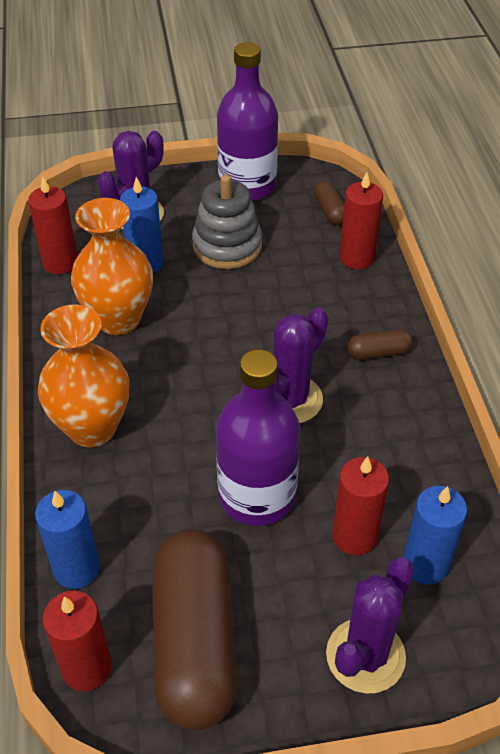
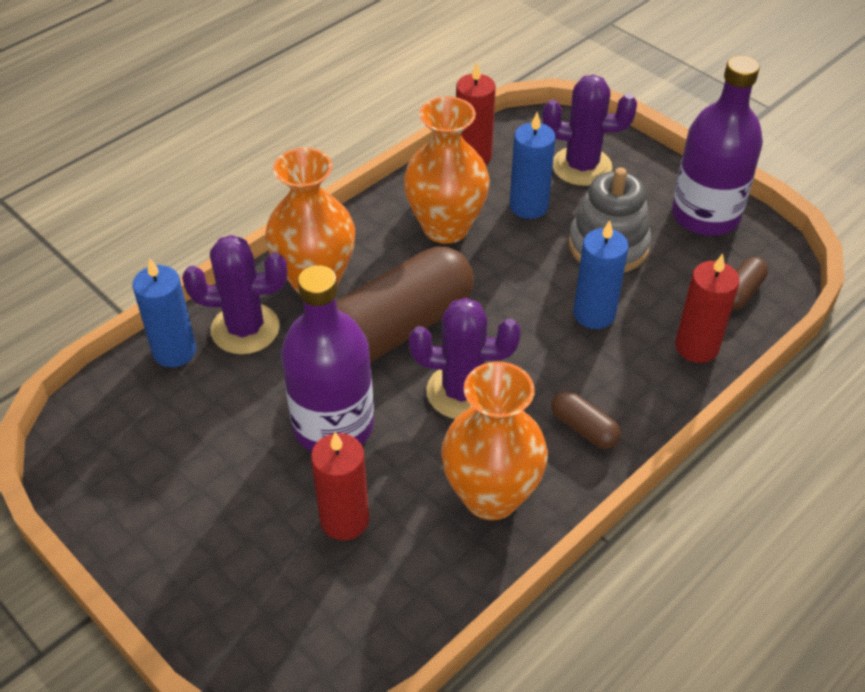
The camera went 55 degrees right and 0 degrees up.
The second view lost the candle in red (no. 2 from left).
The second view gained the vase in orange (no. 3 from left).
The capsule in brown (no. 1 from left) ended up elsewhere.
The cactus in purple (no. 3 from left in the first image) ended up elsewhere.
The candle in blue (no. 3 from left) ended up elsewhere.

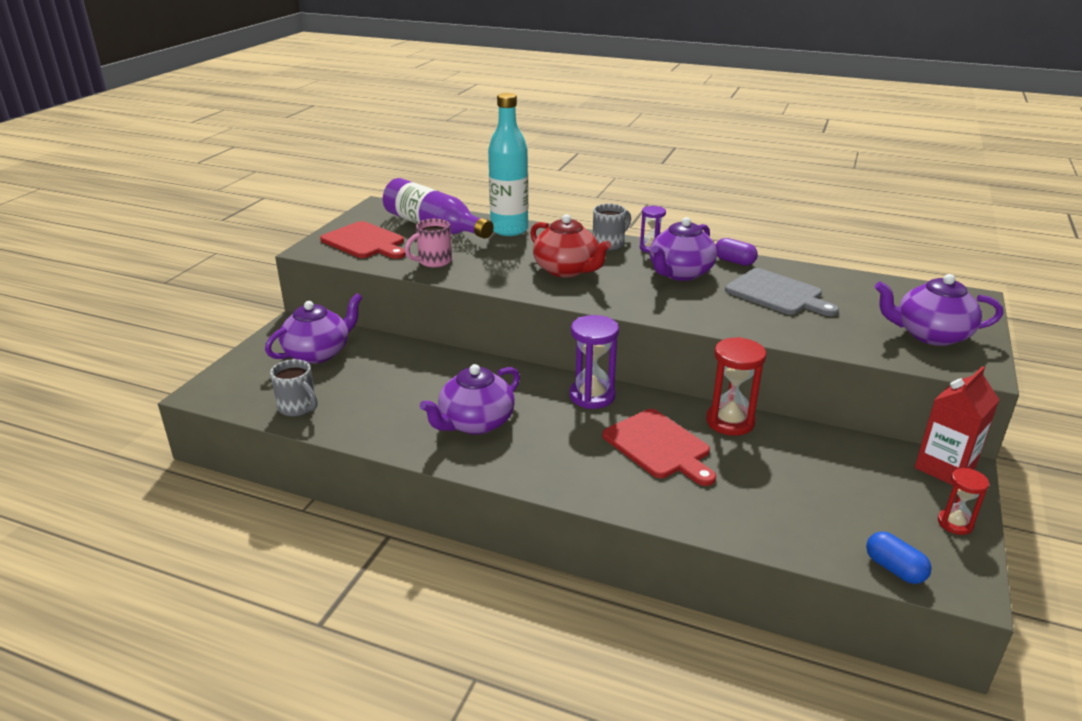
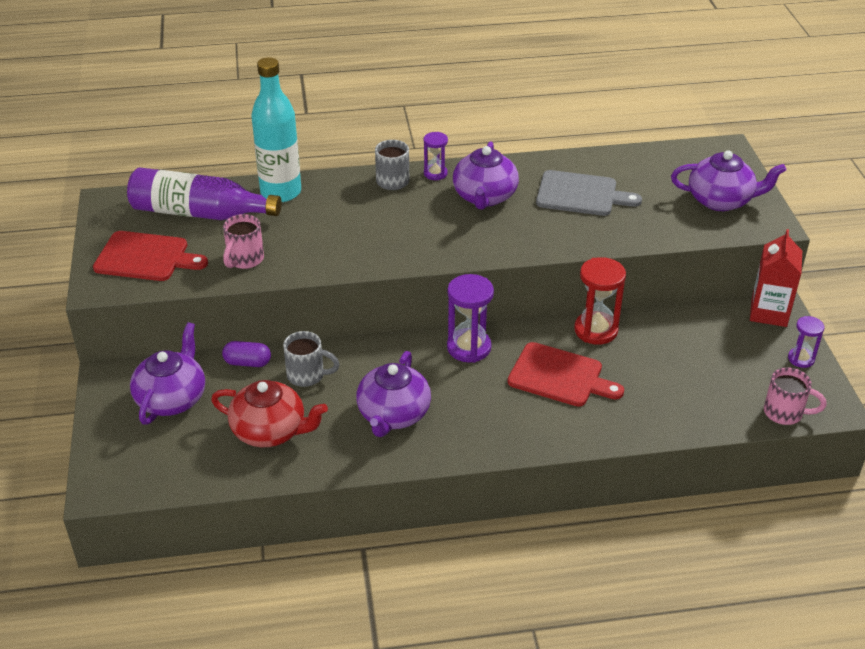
The camera went 30 degrees left and 10 degrees up.
The mug in grey (no. 1 from left) ended up elsewhere.
The teapot in red ended up elsewhere.
The capsule in purple ended up elsewhere.
Where the capsule in blue stood, the mug in pink (no. 2 from left) came to stand.
What was the hourglass in red (no. 2 from left) turned into the hourglass in purple (no. 3 from left).
The teapot in purple (no. 4 from left) ended up facing another way, 150 degrees counterclockwise from before.

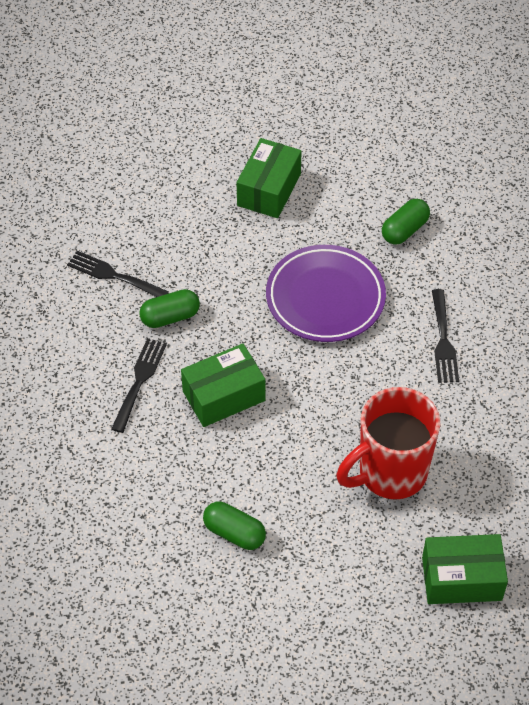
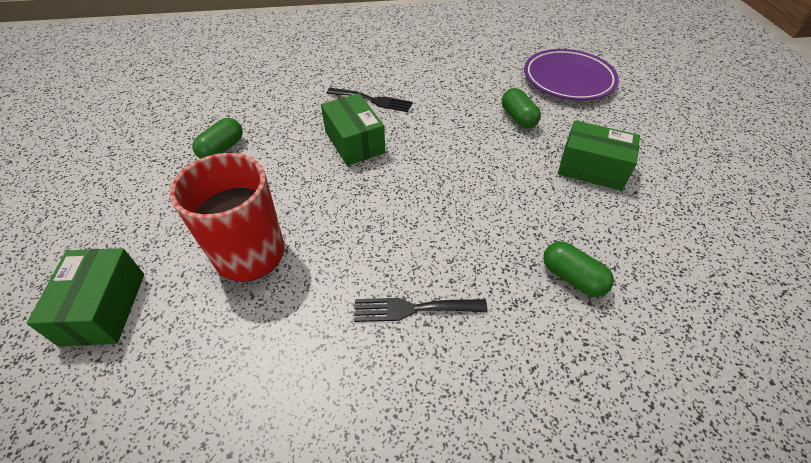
The camera went 90 degrees right and 5 degrees down.
The second view lost the fork in black (no. 1 from left).
The capsule in green (no. 1 from left in the first image) ended up elsewhere.
The plate in purple ended up elsewhere.

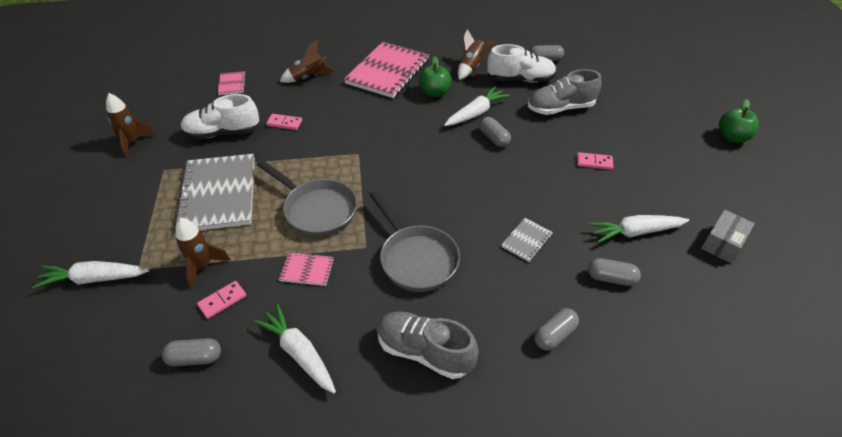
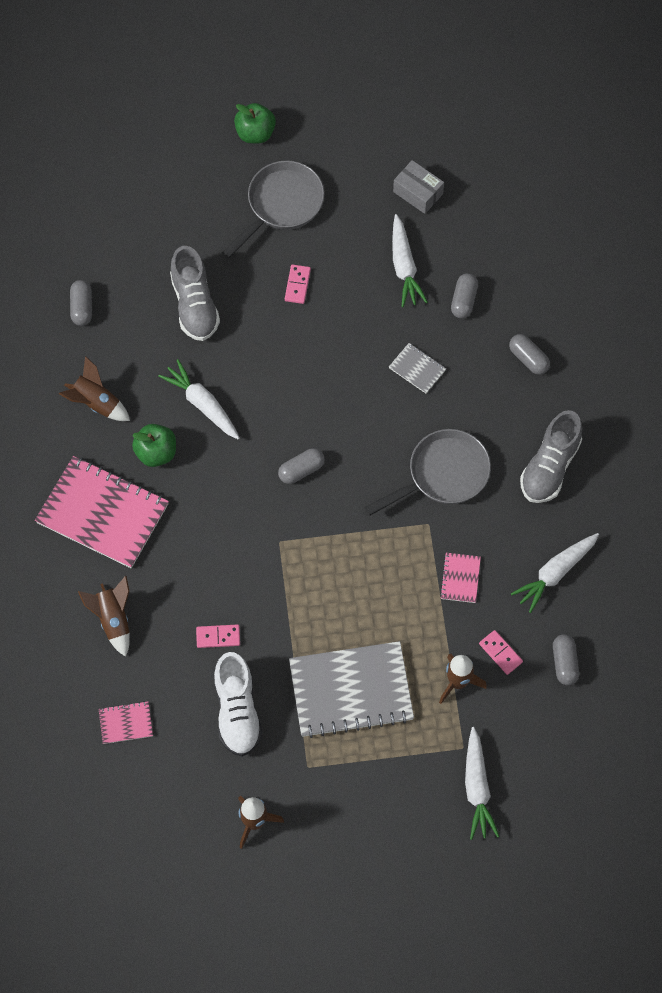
The camera went 90 degrees left and 20 degrees up.
The second view lost the shoe in white (no. 2 from left).
The pan in grey (no. 1 from left) ended up elsewhere.
The capsule in grey (no. 2 from left) ended up elsewhere.
The domino in pink (no. 2 from left in the first image) ended up facing another way, 75 degrees clockwise from before.

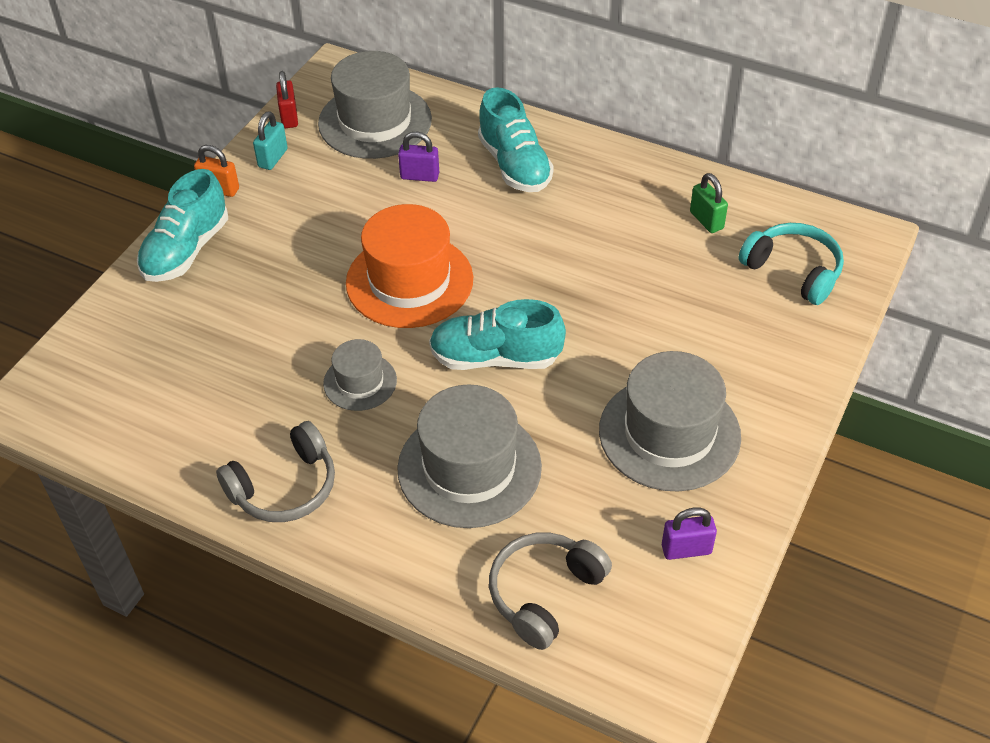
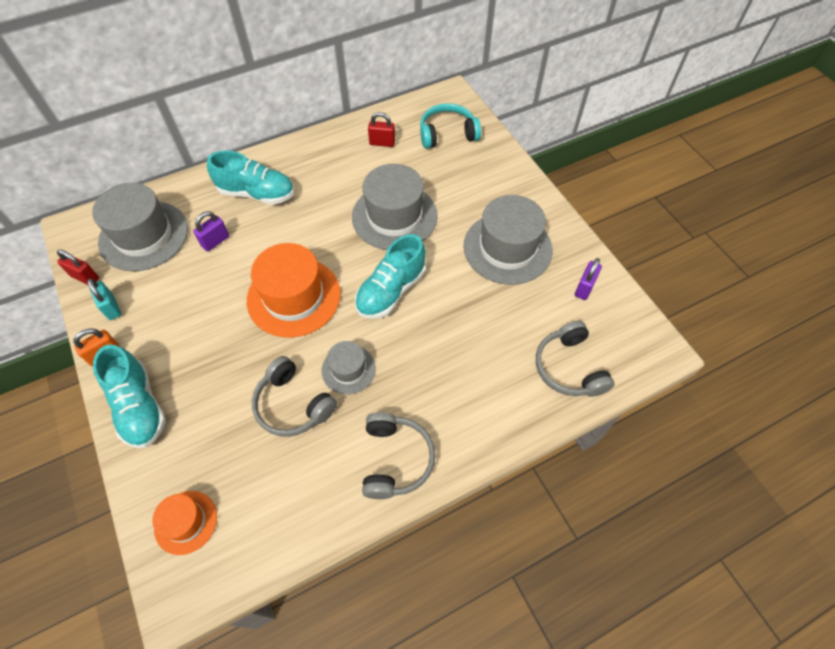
The camera went 55 degrees left and 10 degrees up.
The second view gained the hat in orange (no. 1 from left).
The second view gained the headphones in grey (no. 1 from left).
The hat in grey (no. 3 from left) ended up elsewhere.
What was the padlock in green turned into the padlock in red (no. 2 from left).

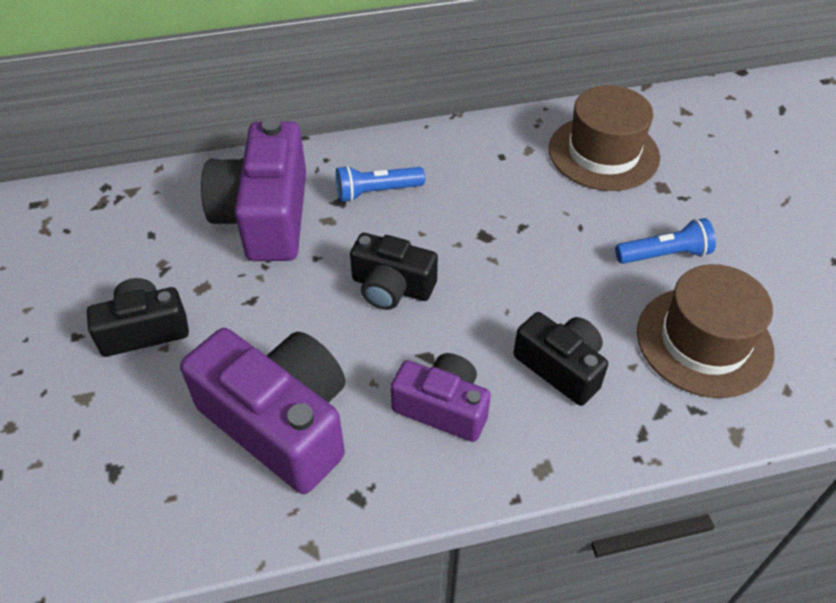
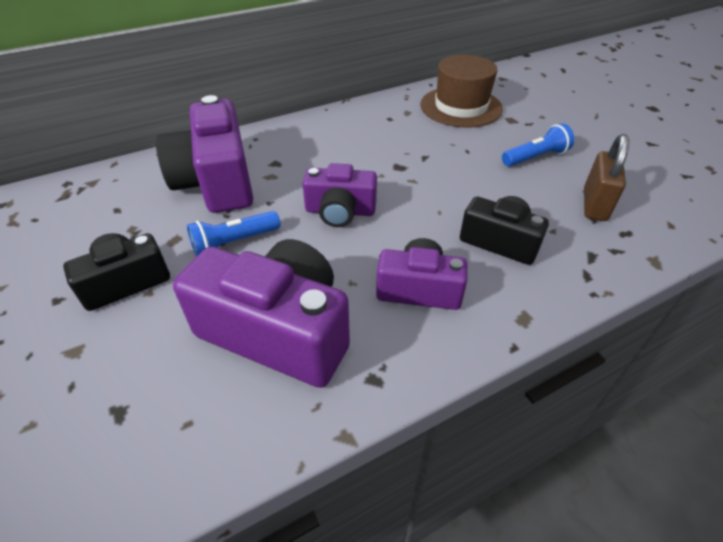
The camera went 15 degrees left and 5 degrees down.
The flashlight in blue (no. 1 from left) ended up elsewhere.
Where the hat in brown (no. 2 from left) stood, the padlock in brown came to stand.
What was the camera in black (no. 2 from left) turned into the camera in purple (no. 3 from left).

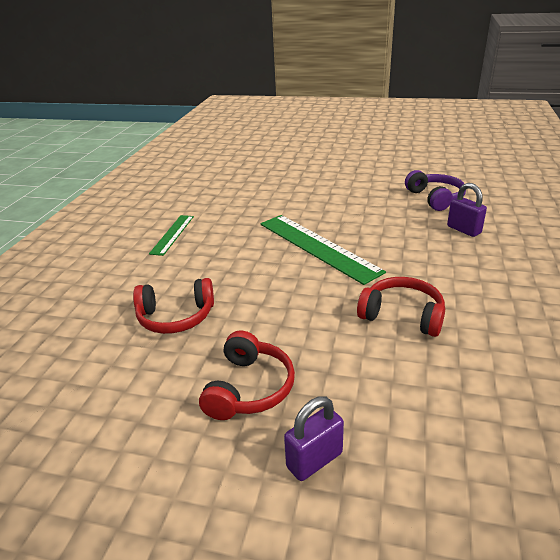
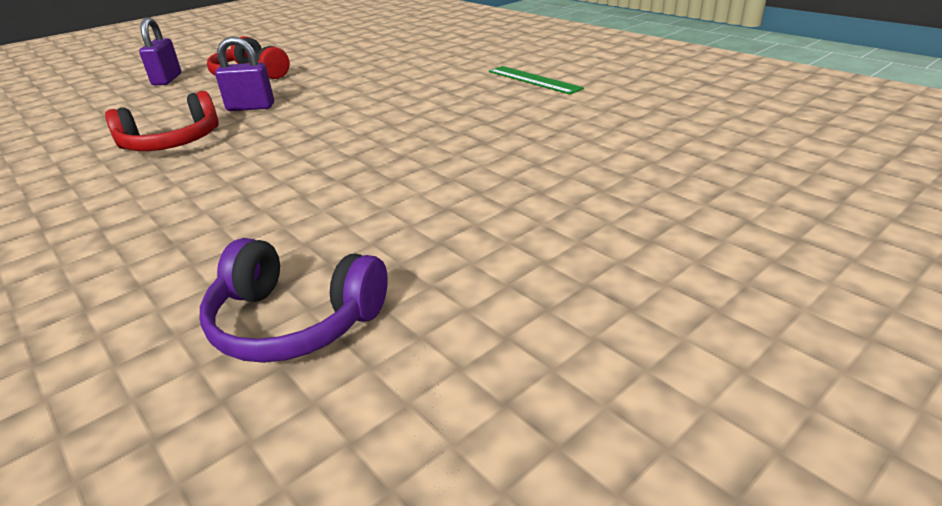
The camera went 125 degrees right and 0 degrees up.
The second view lost the headphones in red (no. 1 from left).
The second view lost the ruler in green (no. 2 from left).
The padlock in purple (no. 2 from left) ended up elsewhere.

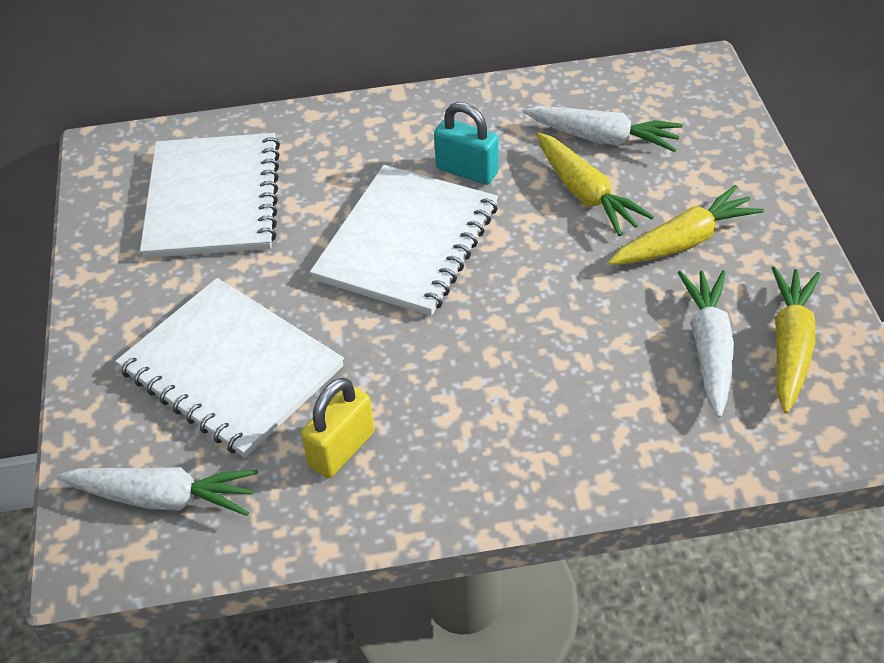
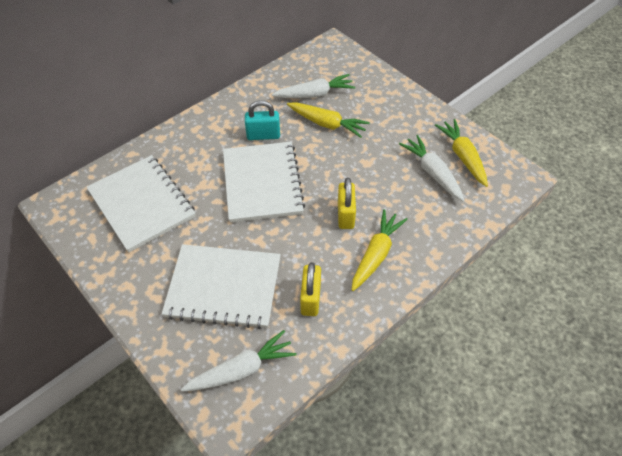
The camera went 35 degrees left and 5 degrees up.
The second view gained the padlock in yellow (no. 2 from left).
The carrot in yellow (no. 2 from left) ended up elsewhere.

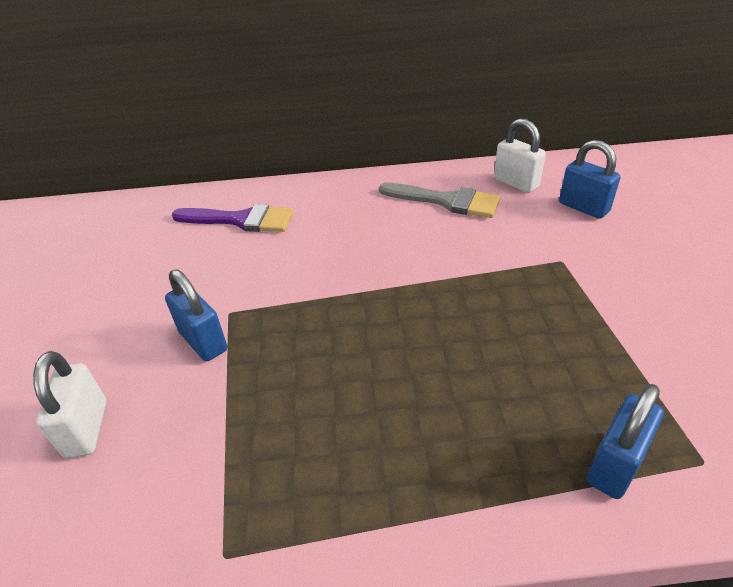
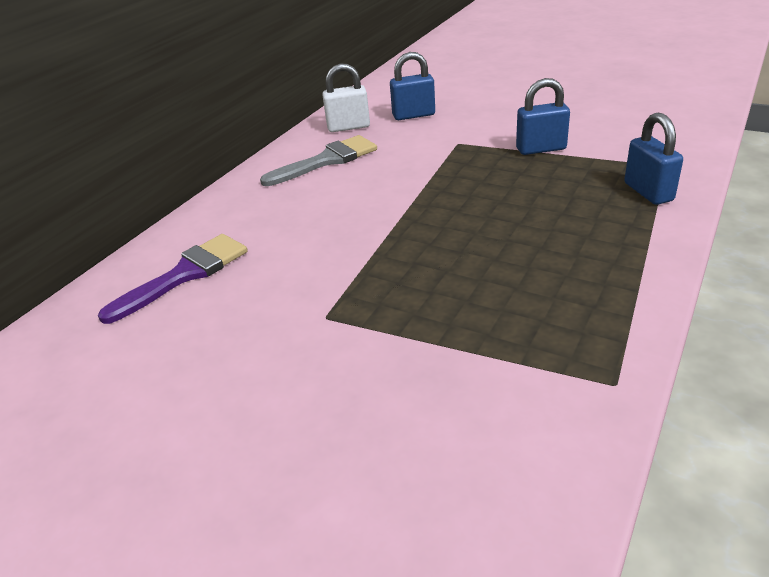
The camera went 55 degrees left and 5 degrees down.
The second view lost the padlock in white (no. 1 from left).
The padlock in blue (no. 1 from left in the first image) ended up elsewhere.

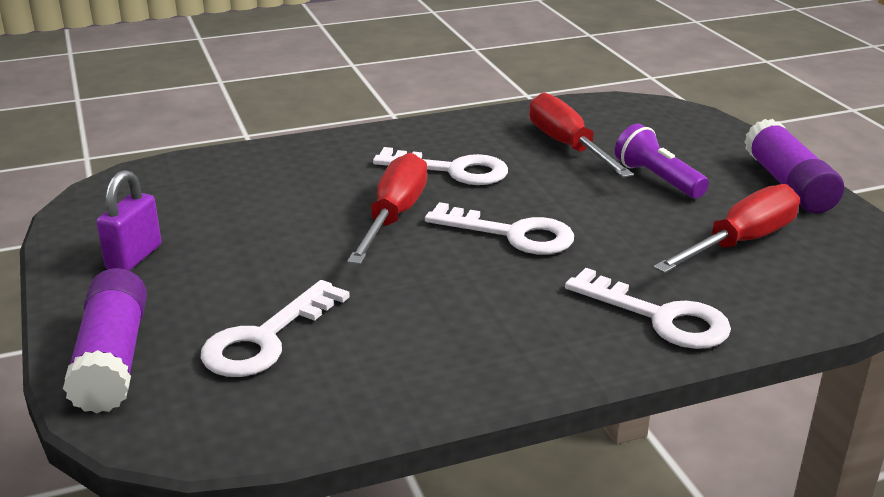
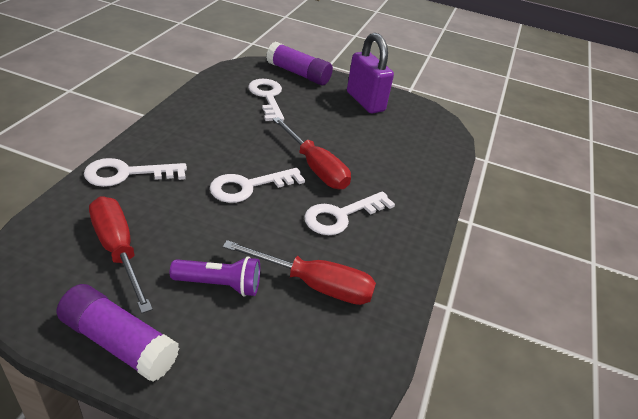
The camera went 125 degrees right and 10 degrees up.
The screwdriver in red (no. 3 from left in the first image) ended up facing another way, 150 degrees clockwise from before.
The size of the padlock in purple changed by a factor of 1.57.

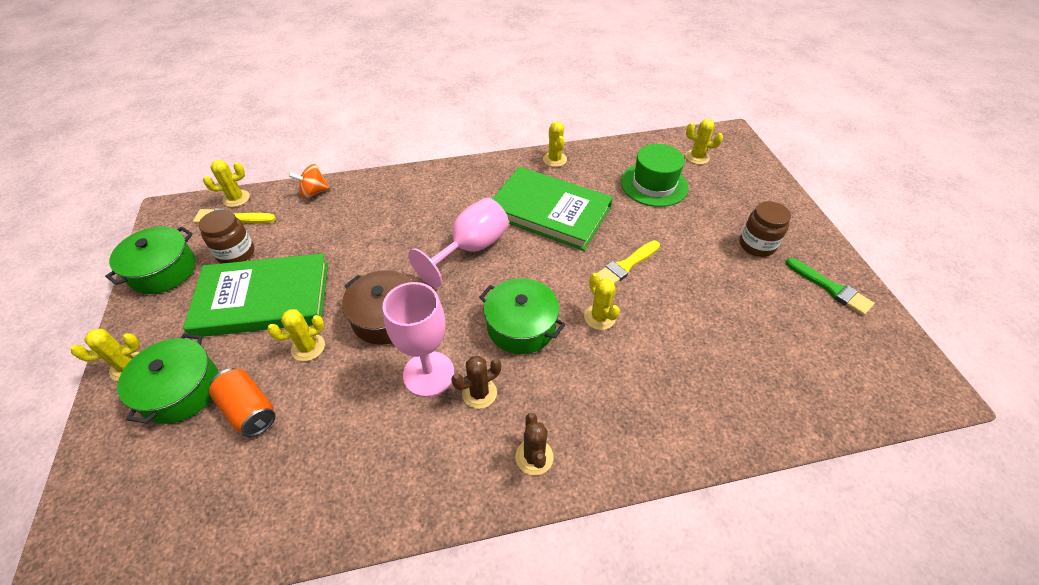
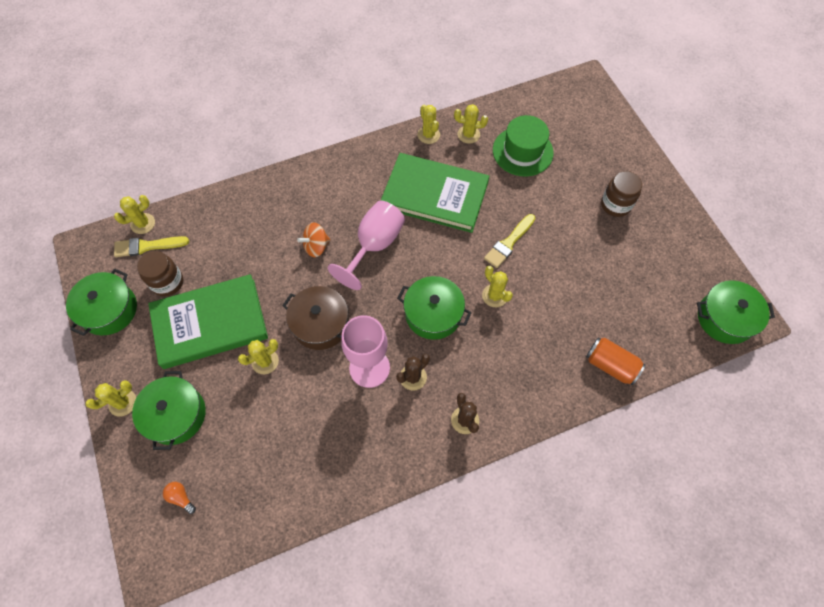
The camera went 10 degrees left and 15 degrees up.
The second view lost the brush in green.
The second view gained the light bulb in orange.
The second view gained the pot in green (no. 4 from left).
The can in orange ended up elsewhere.
The spinning top in orange ended up elsewhere.
The cactus in yellow (no. 6 from left in the first image) ended up elsewhere.

